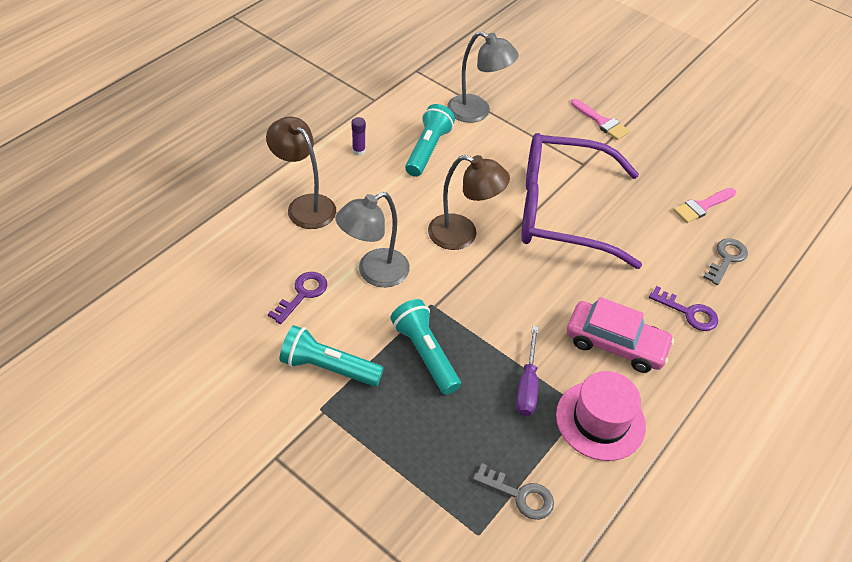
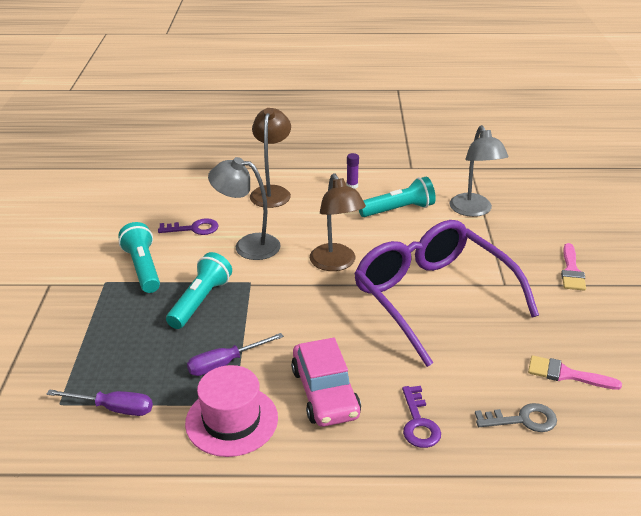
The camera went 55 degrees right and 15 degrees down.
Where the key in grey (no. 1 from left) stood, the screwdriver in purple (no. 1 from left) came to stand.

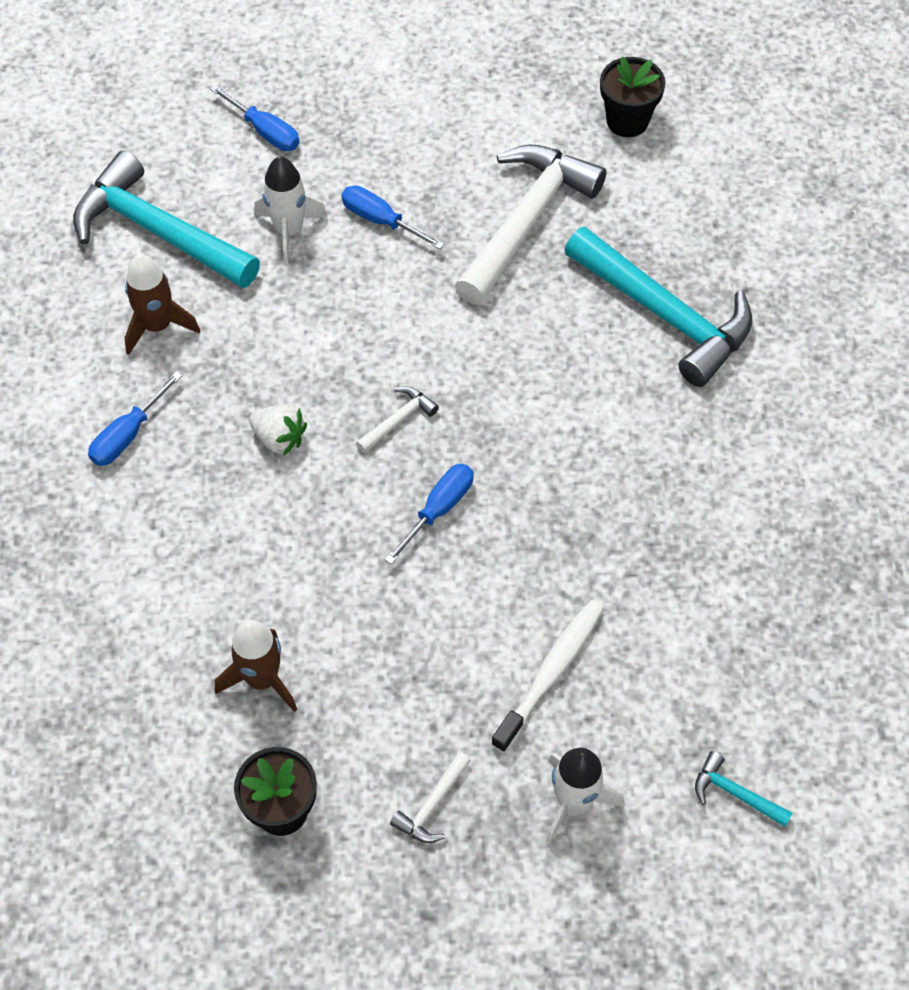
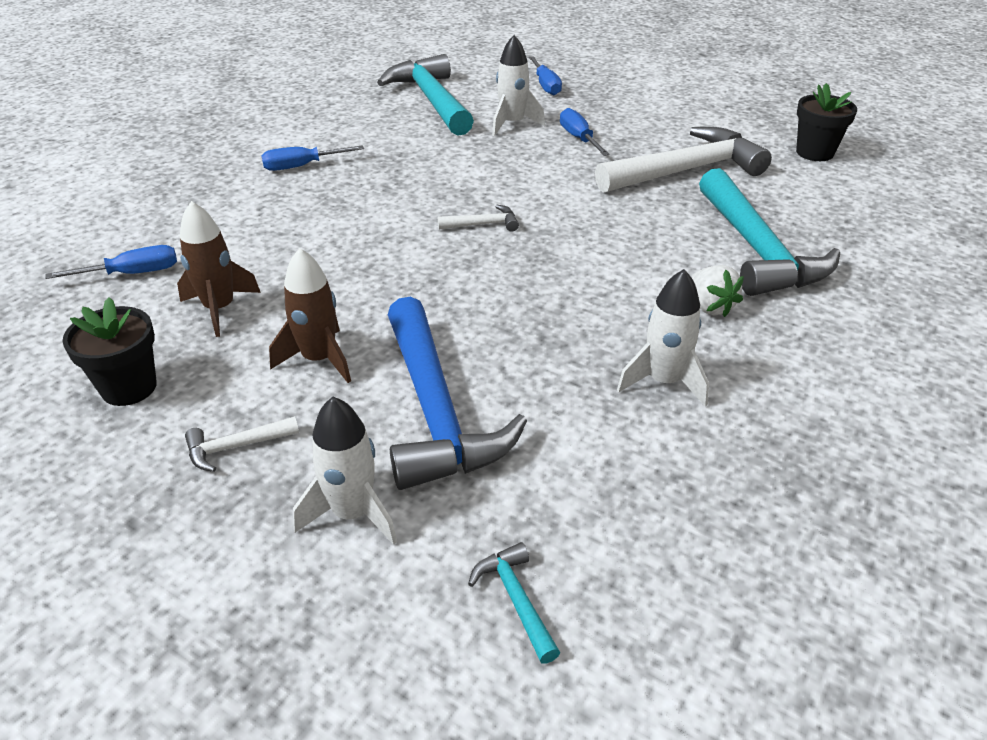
The camera went 35 degrees right and 20 degrees down.
The second view gained the rocket in white (no. 3 from left).
The rocket in brown (no. 1 from left in the first image) ended up elsewhere.
The strawberry in white ended up elsewhere.
The screwdriver in blue (no. 4 from left in the first image) ended up elsewhere.
Where the toothbrush in white stood, the hammer in blue came to stand.

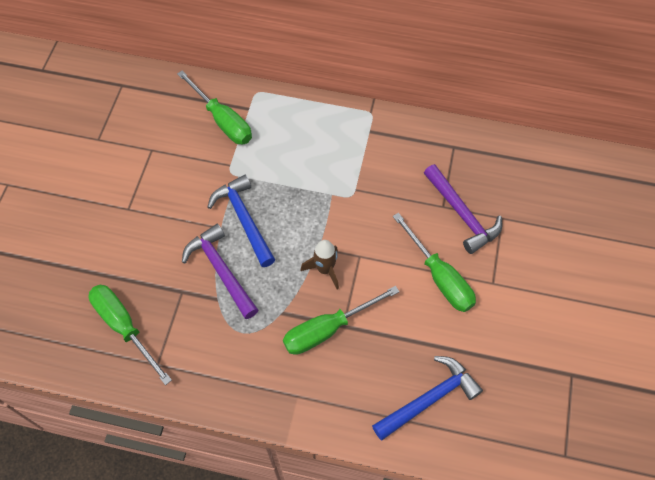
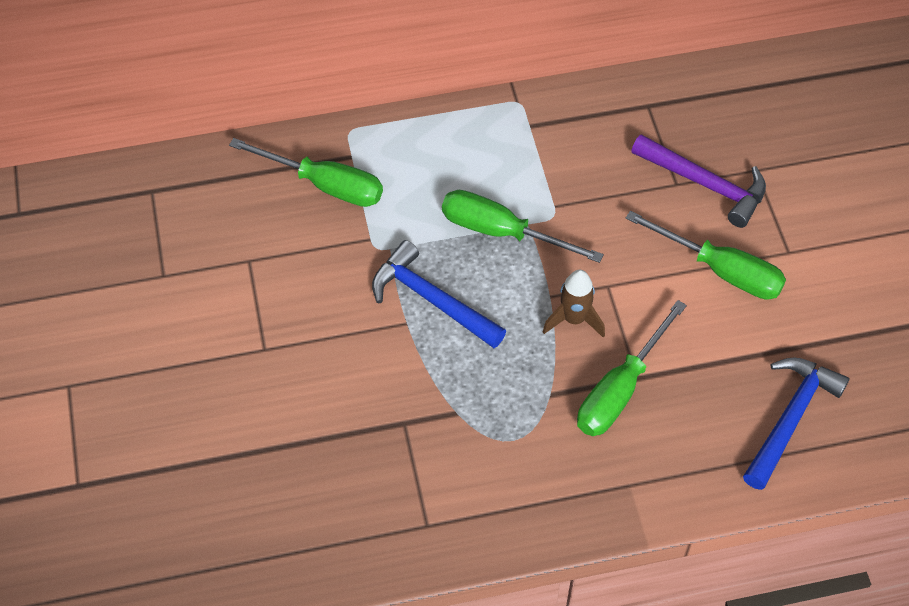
The camera went 25 degrees left and 5 degrees down.
The second view lost the hammer in purple (no. 1 from left).
The screwdriver in green (no. 1 from left in the first image) ended up elsewhere.

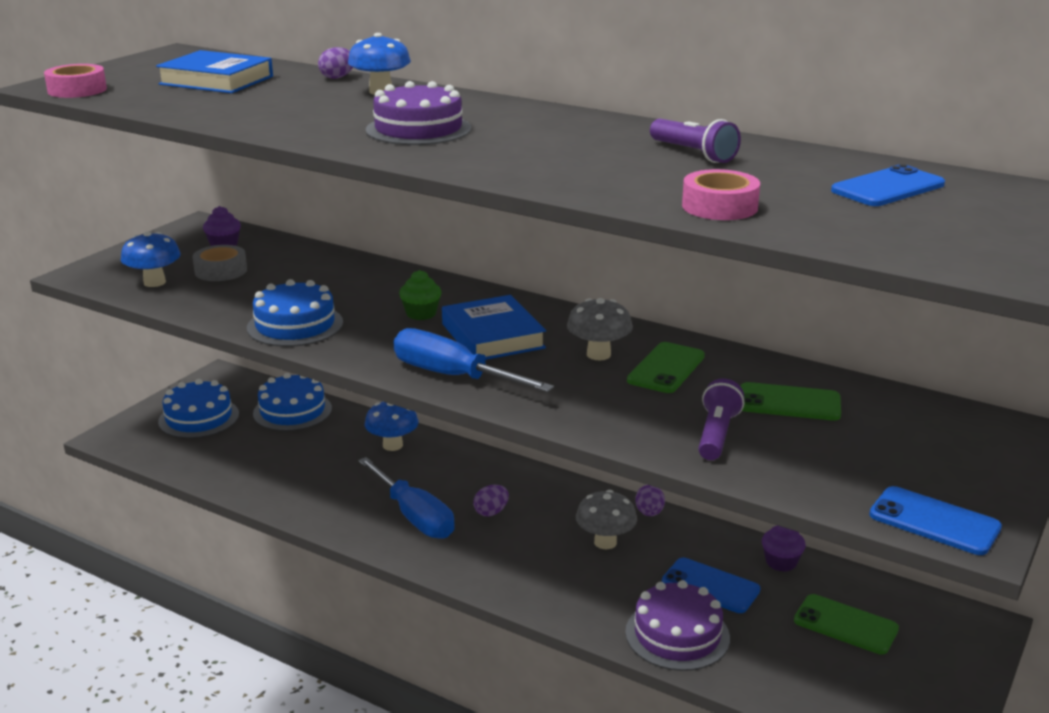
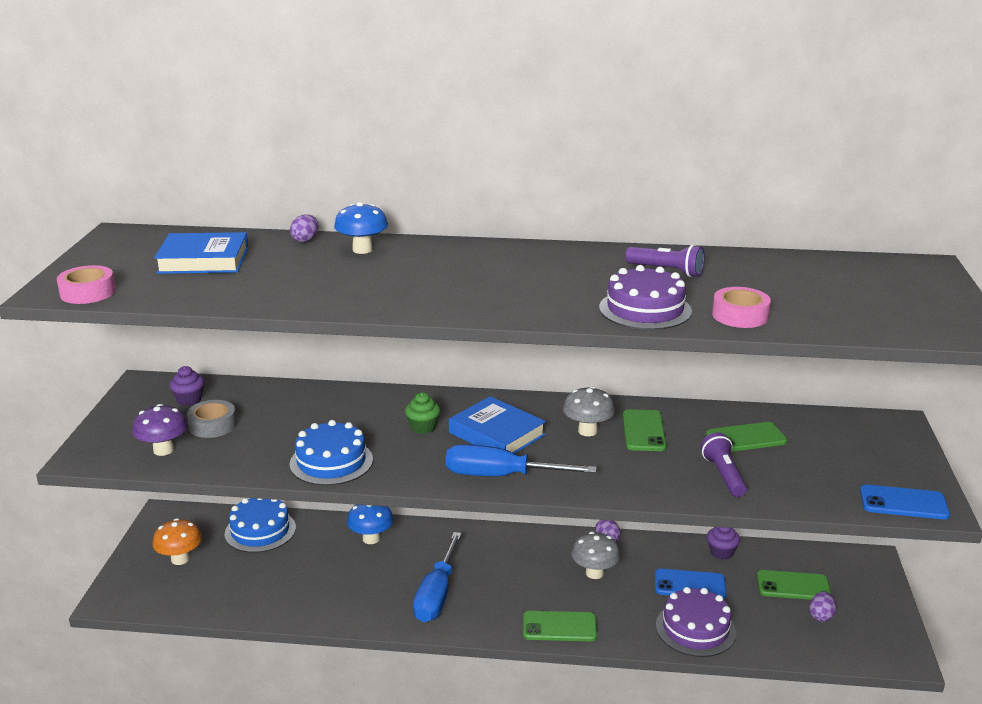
The camera went 25 degrees left and 0 degrees up.
The second view lost the phone in blue (no. 2 from left).
The second view gained the phone in green (no. 1 from left).
The cake in purple (no. 1 from left) ended up elsewhere.
The egg in purple (no. 2 from left in the first image) ended up elsewhere.
Where the cake in blue (no. 1 from left) stood, the mushroom in orange came to stand.
What was the mushroom in blue (no. 1 from left) turned into the mushroom in purple.
The screwdriver in blue (no. 1 from left) ended up facing another way, 75 degrees clockwise from before.

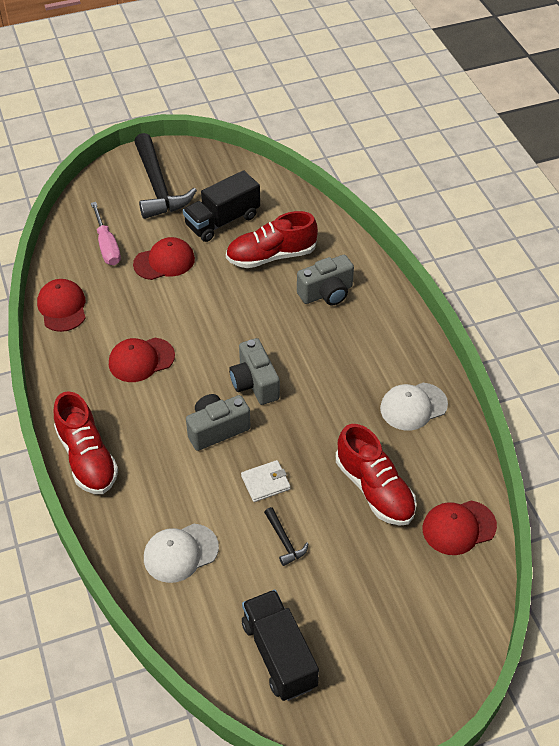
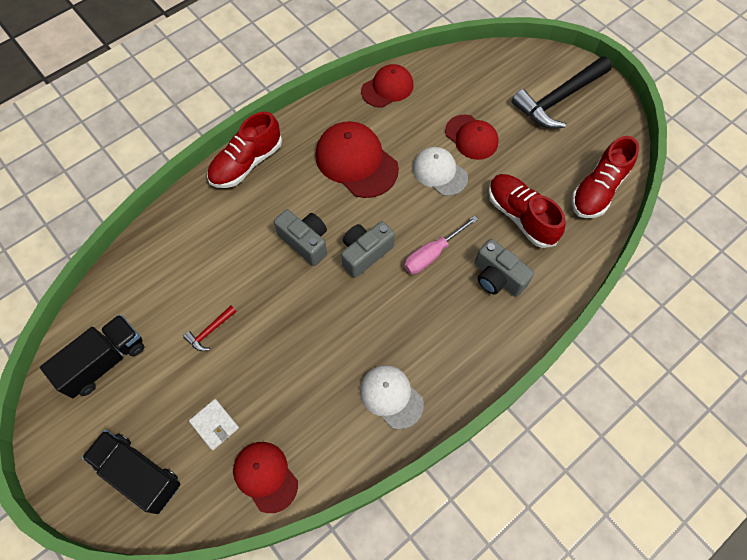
The camera went 70 degrees right and 15 degrees up.
The screwdriver in pink ended up elsewhere.
The cap in white (no. 1 from left in the first image) ended up elsewhere.
The truck in black (no. 1 from left in the first image) ended up elsewhere.
The wallet in white ended up elsewhere.
The shoe in red (no. 3 from left) ended up elsewhere.
What was the hammer in black (no. 2 from left) turned into the hammer in red.
The size of the cap in red (no. 2 from left) changed by a factor of 1.55.

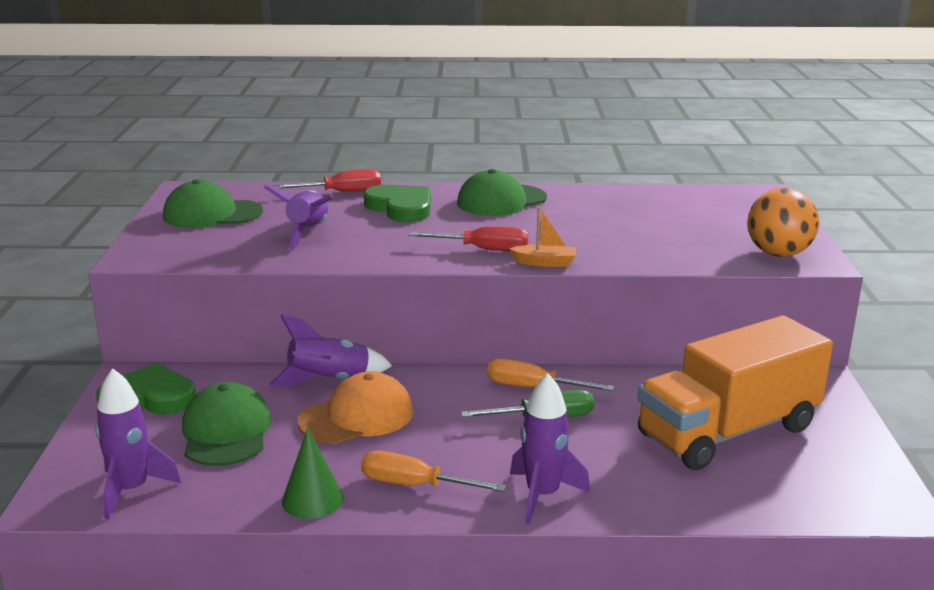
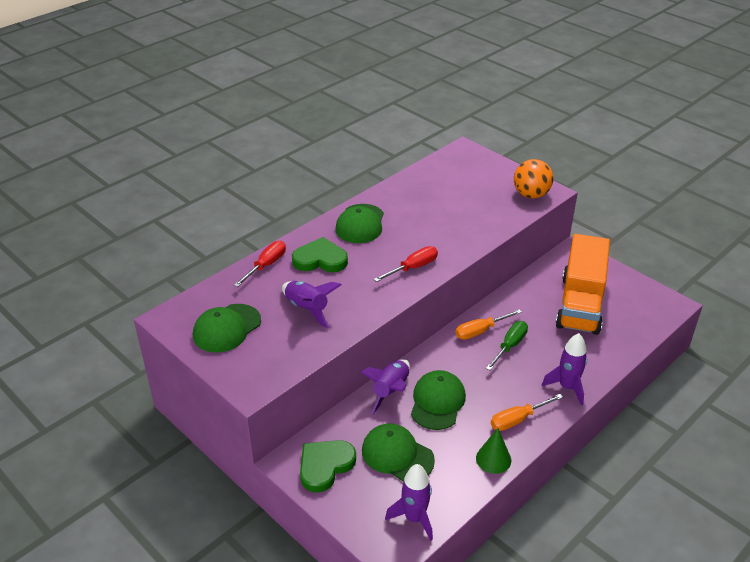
The camera went 45 degrees left and 15 degrees up.
The second view lost the boat in orange.
What was the cap in orange turned into the cap in green (no. 4 from left).

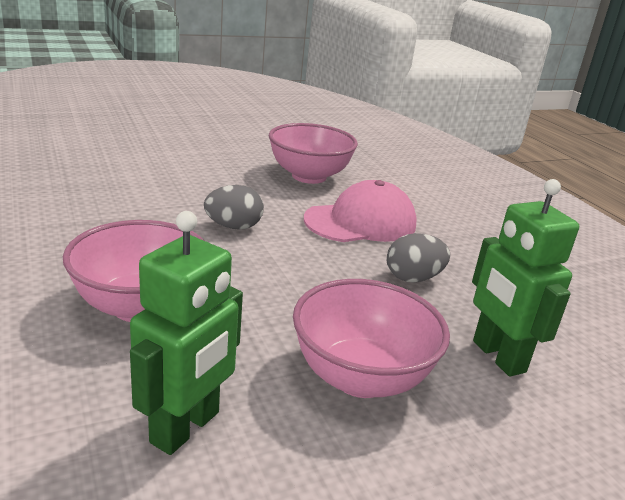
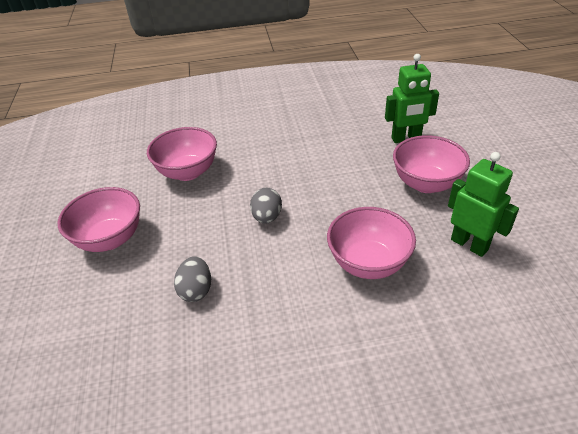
The camera went 70 degrees left and 15 degrees up.
The second view lost the cap in pink.
The second view gained the bowl in pink (no. 1 from left).
The egg in grey (no. 2 from left in the first image) ended up elsewhere.

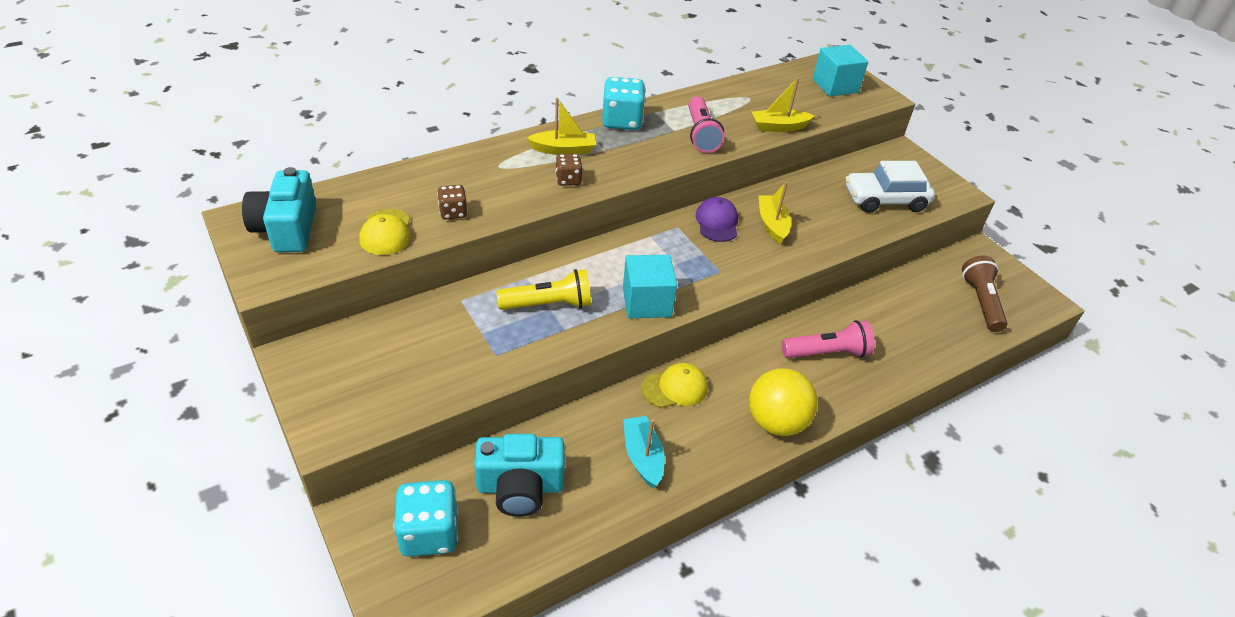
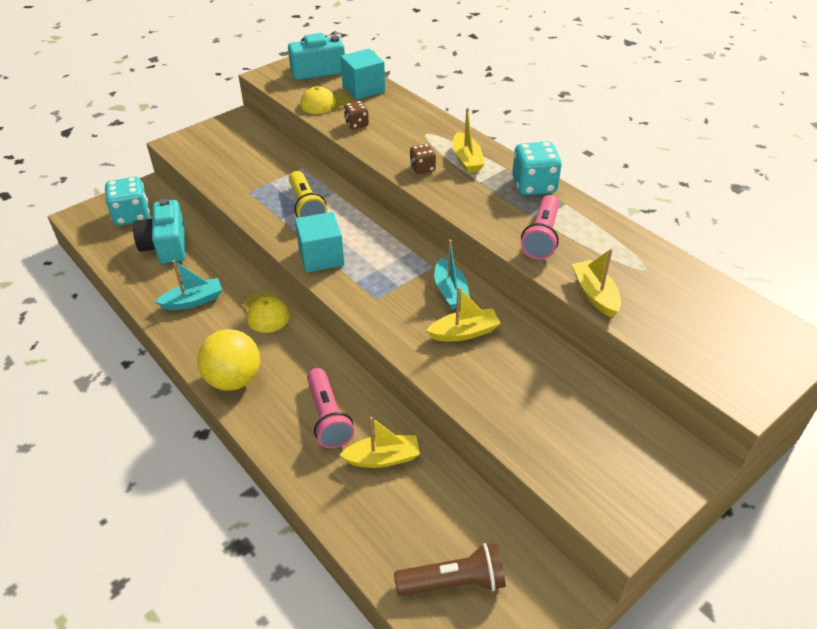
The camera went 85 degrees right and 0 degrees up.
The second view lost the car in white.
The second view gained the boat in yellow (no. 1 from left).
The cube in turquoise (no. 2 from left) ended up elsewhere.
Where the cap in purple stood, the boat in turquoise (no. 2 from left) came to stand.
The flashlight in pink (no. 1 from left in the first image) ended up facing another way, 60 degrees counterclockwise from before.

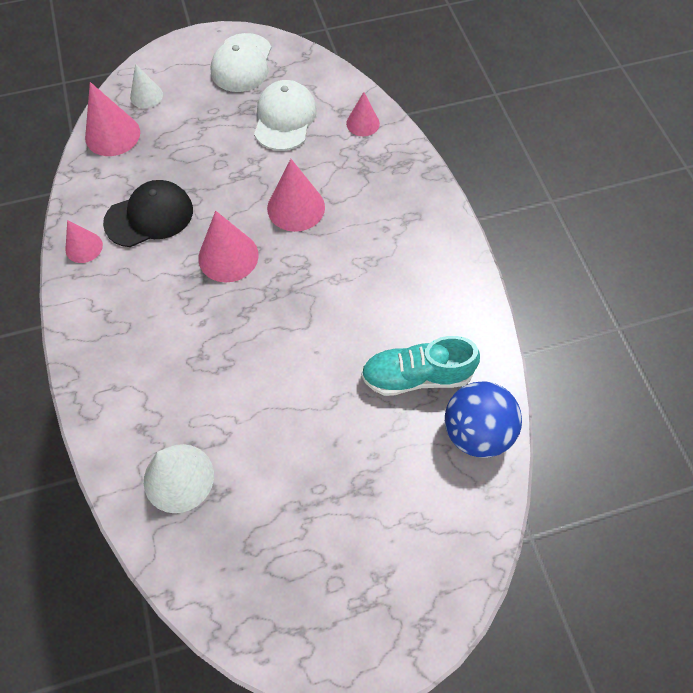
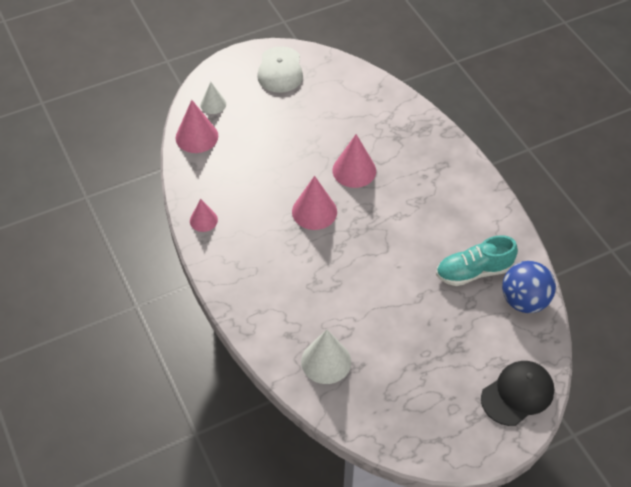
The camera went 10 degrees left and 10 degrees down.
The second view lost the cap in white (no. 2 from left).
The second view lost the cone in pink (no. 5 from left).
The cap in black ended up elsewhere.

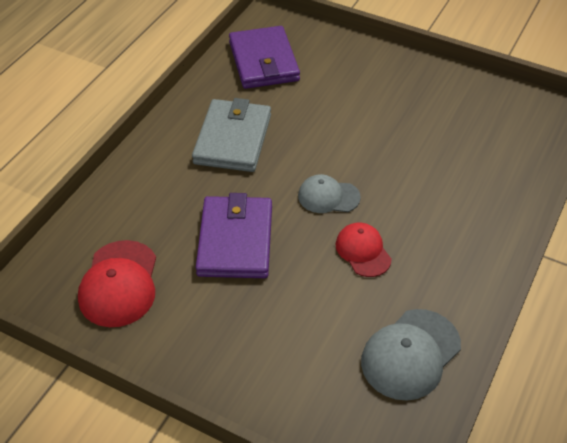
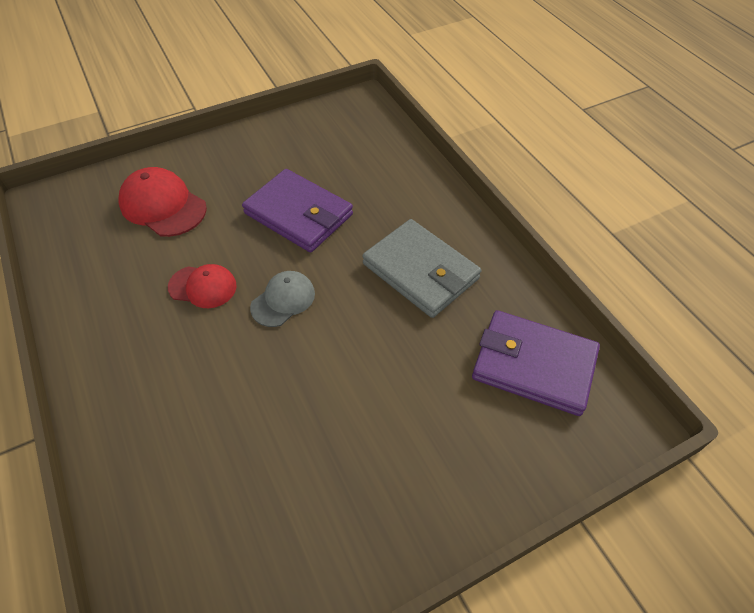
The camera went 125 degrees right and 5 degrees up.
The second view lost the cap in grey (no. 2 from left).
The cap in red (no. 1 from left) ended up elsewhere.

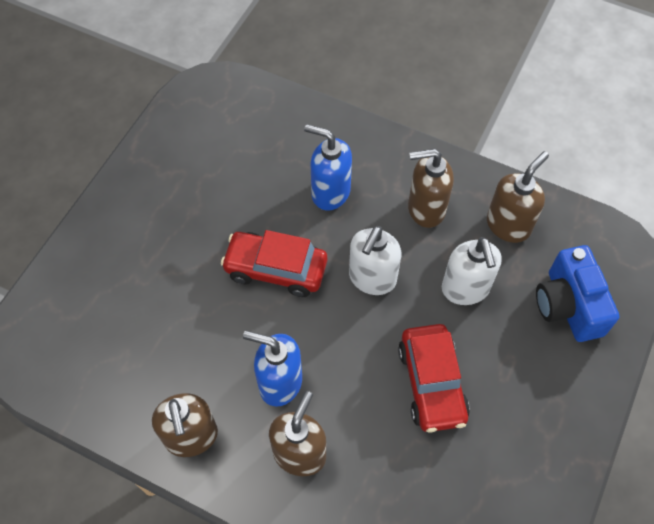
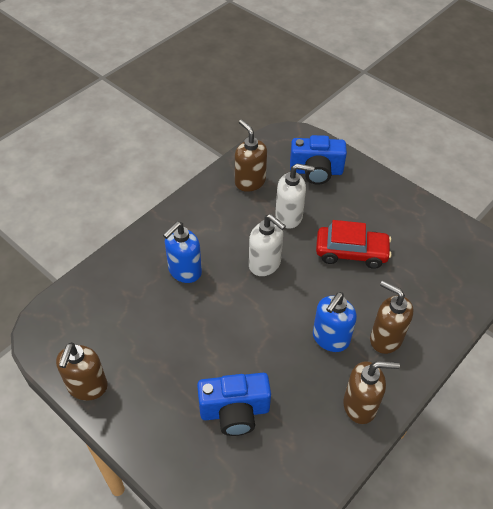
The camera went 75 degrees left and 10 degrees down.
The second view lost the car in red (no. 1 from left).
The second view gained the camera in blue (no. 1 from left).
The soap dispenser in brown (no. 3 from left in the first image) ended up elsewhere.

